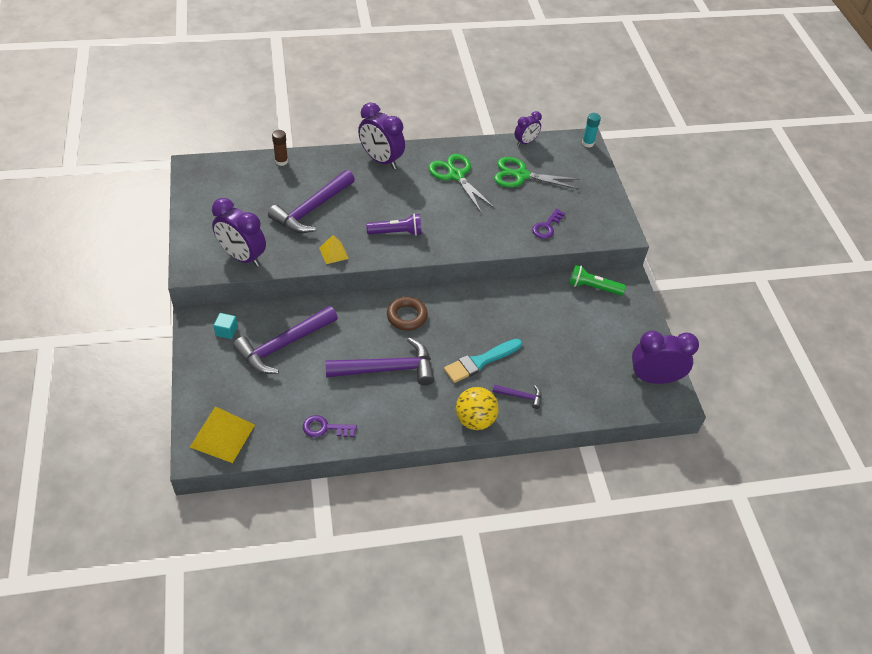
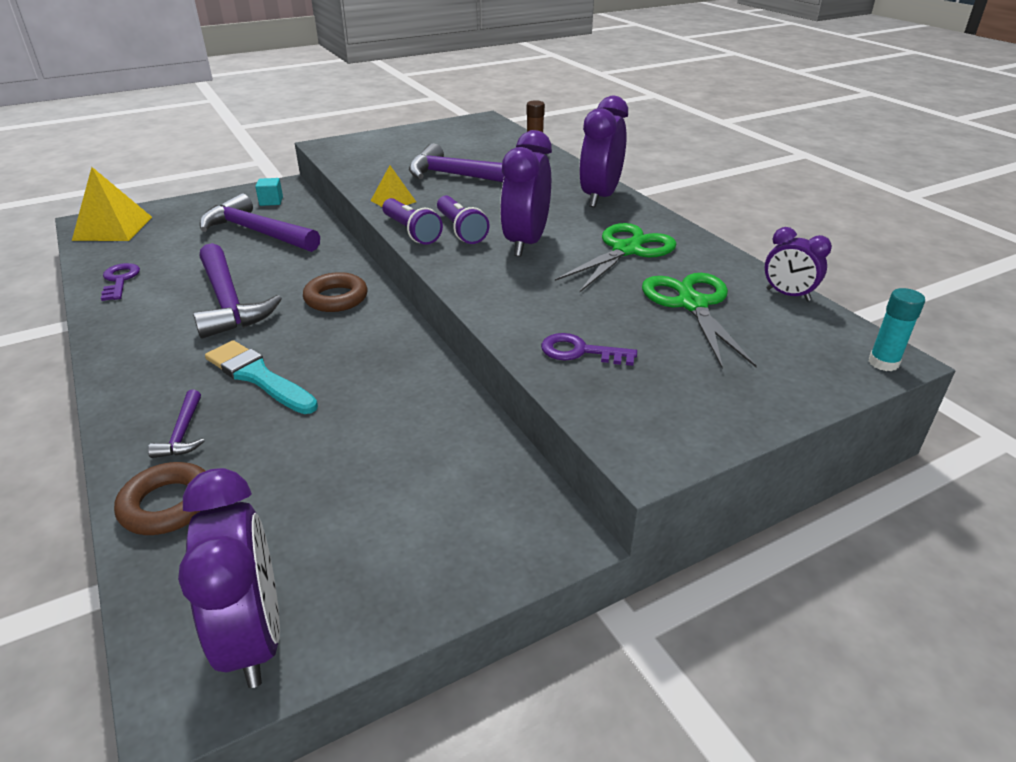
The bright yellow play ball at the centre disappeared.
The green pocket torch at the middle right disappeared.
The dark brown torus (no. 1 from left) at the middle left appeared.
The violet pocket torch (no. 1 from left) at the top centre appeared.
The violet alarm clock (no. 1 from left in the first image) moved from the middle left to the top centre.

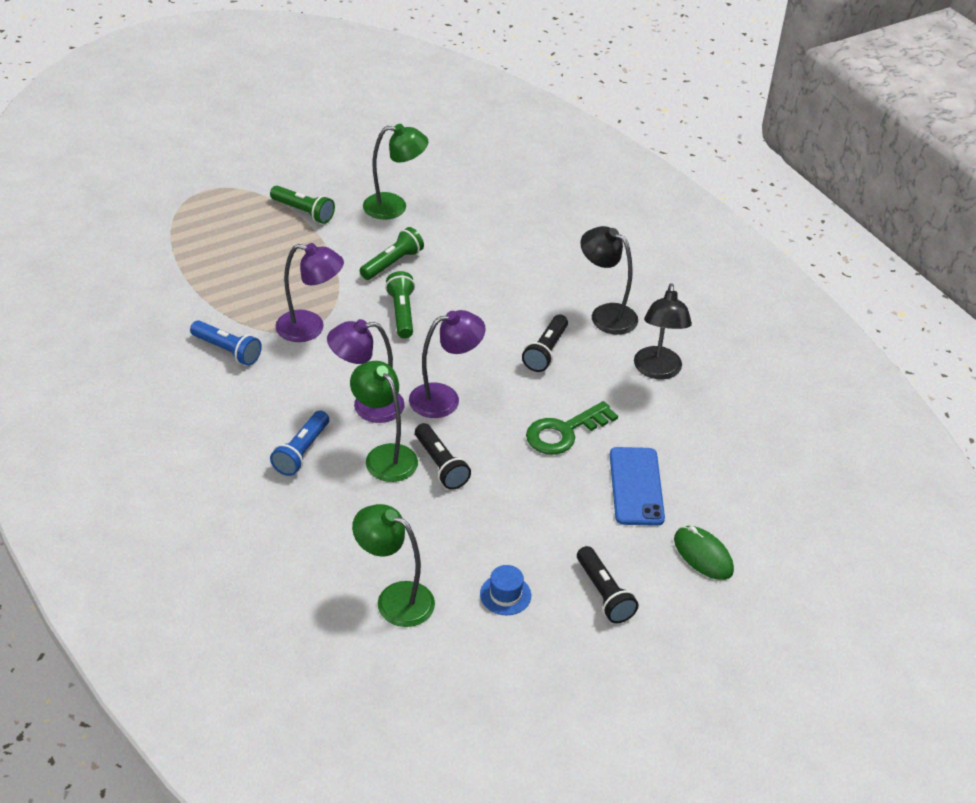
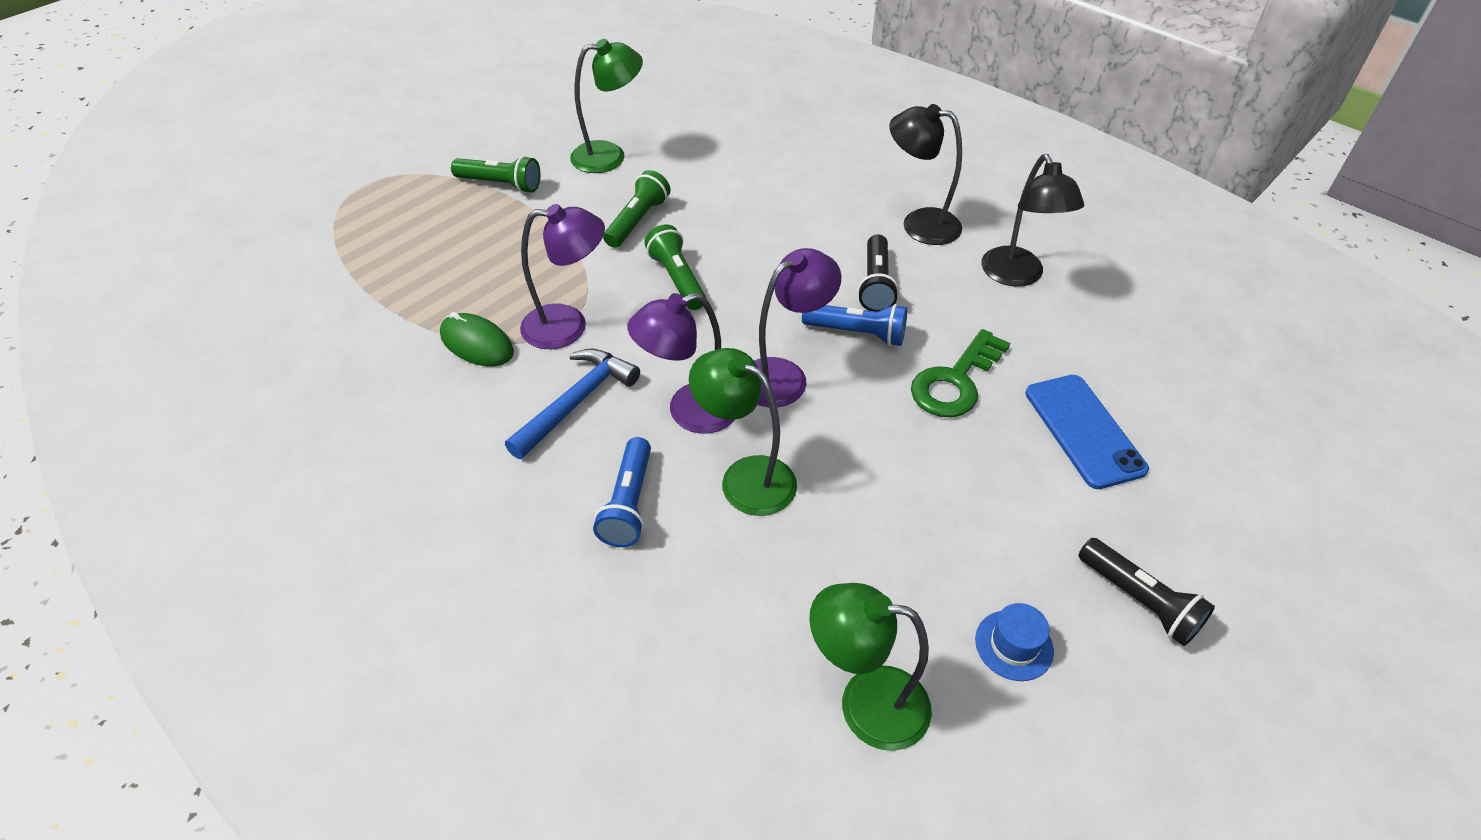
The black pocket torch (no. 1 from left) at the centre disappeared.
The royal blue claw hammer at the centre appeared.
The royal blue pocket torch (no. 1 from left in the first image) moved from the middle left to the centre.
The green PC mouse moved from the bottom right to the middle left.

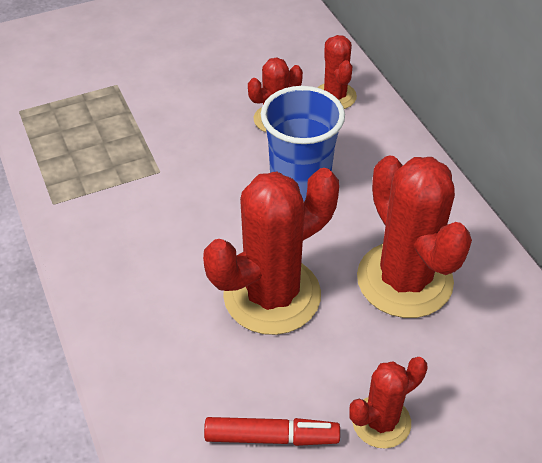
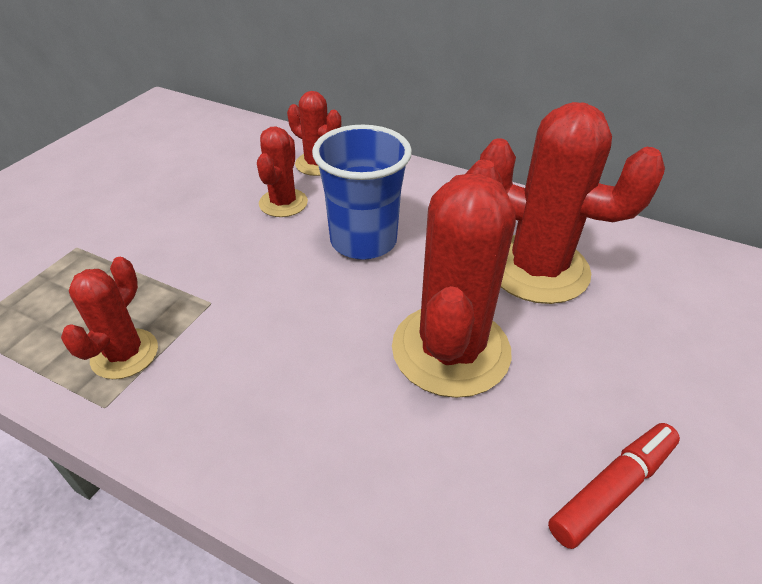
The red prickly plant (no. 4 from left in the first image) moved from the bottom right to the middle left.

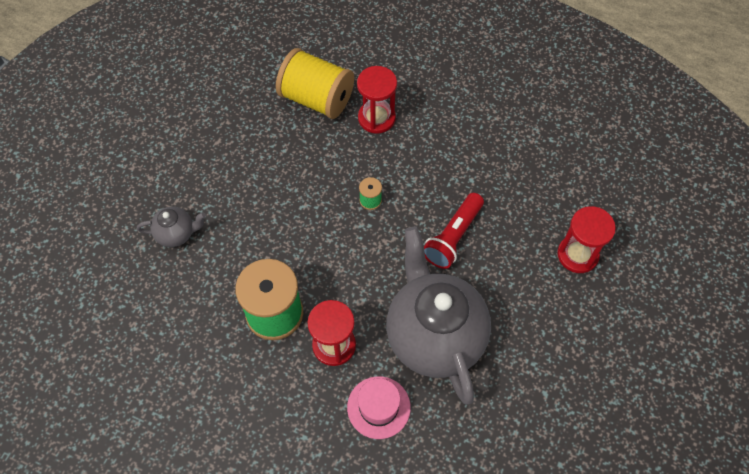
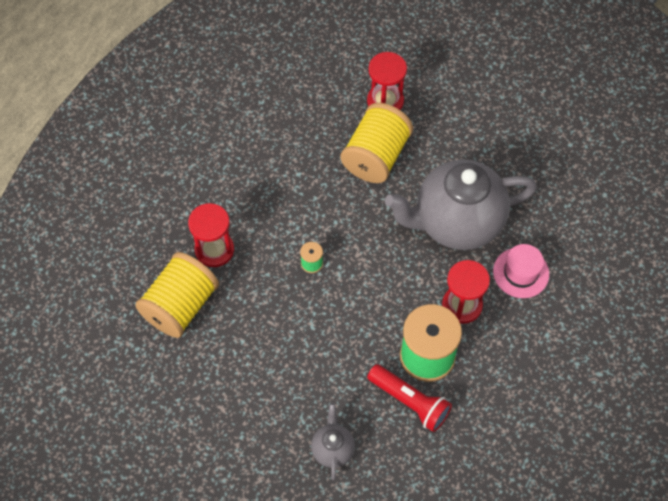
The bright yellow reel of thread (no. 2 from left) at the top centre appeared.
The red pocket torch moved from the centre to the bottom centre.

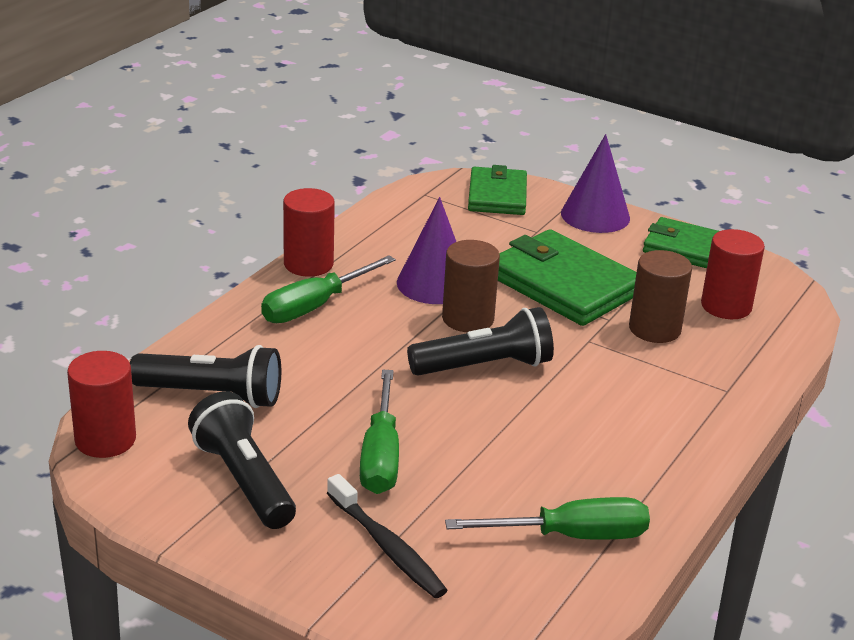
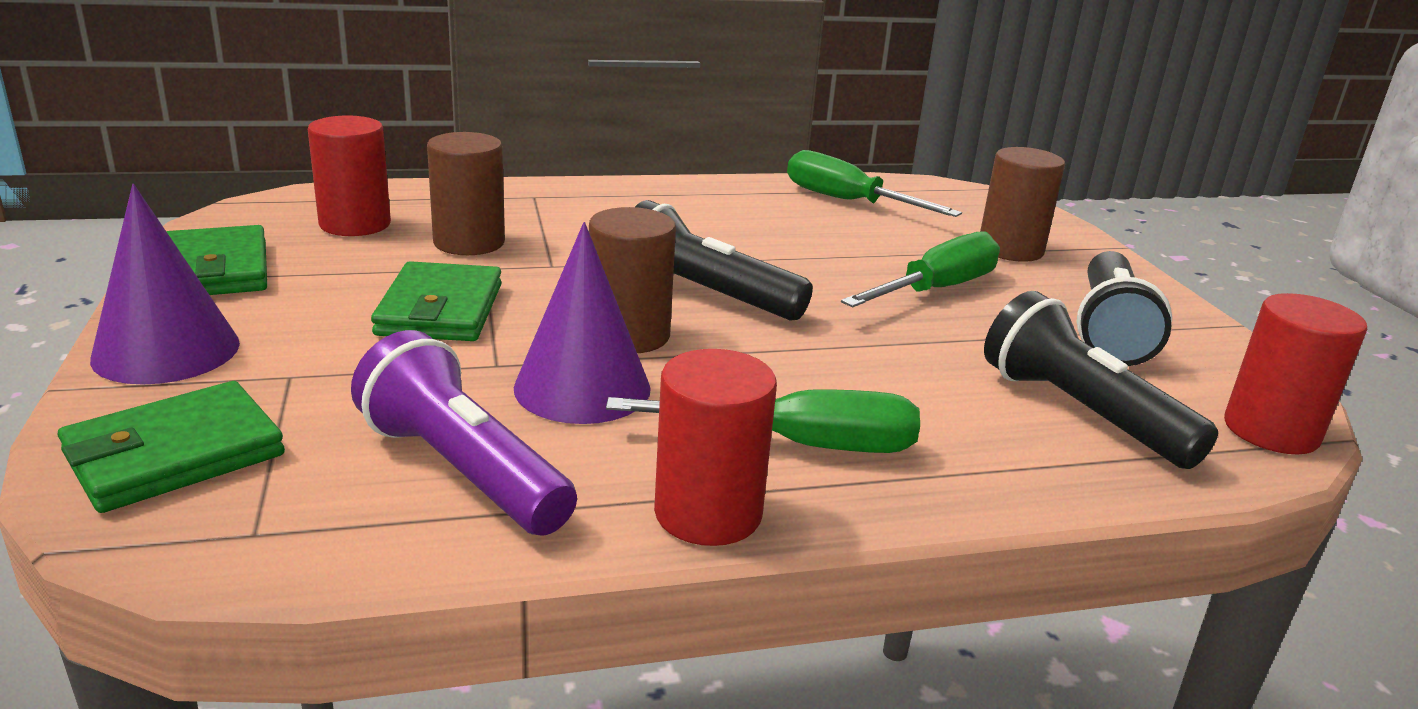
The violet pocket torch at the middle left appeared.
The black dental brush at the bottom centre was replaced by the dark brown cylinder shape (no. 3 from left) at the top right.
The green wallet (no. 2 from left in the first image) at the centre changed to 0.65 times the size.

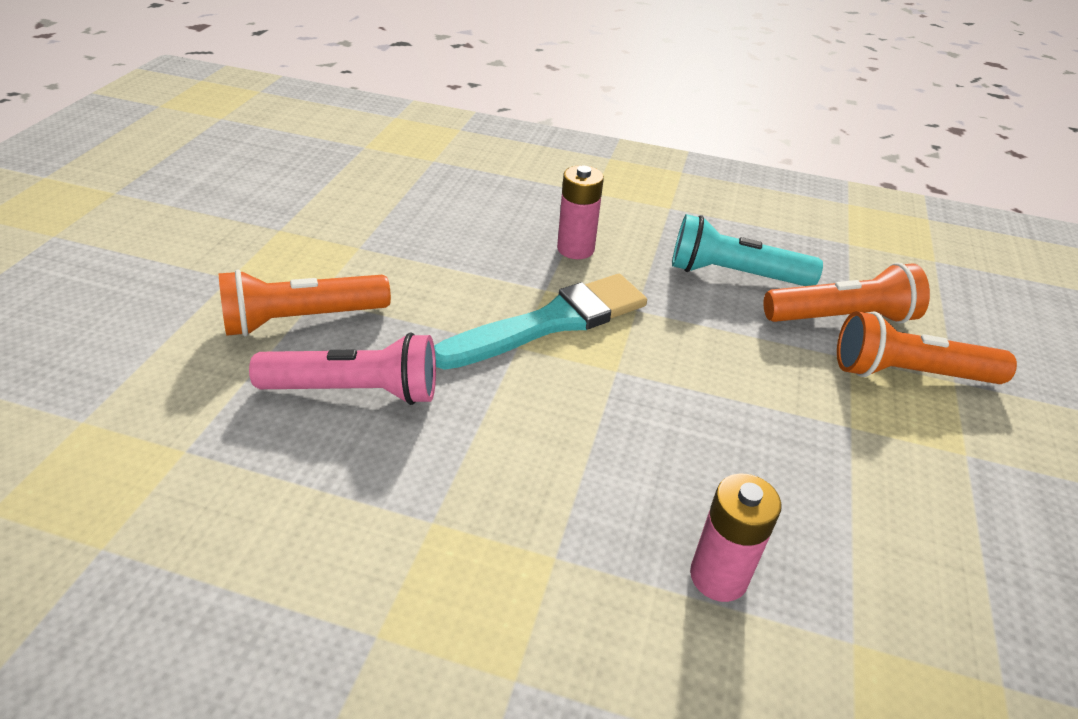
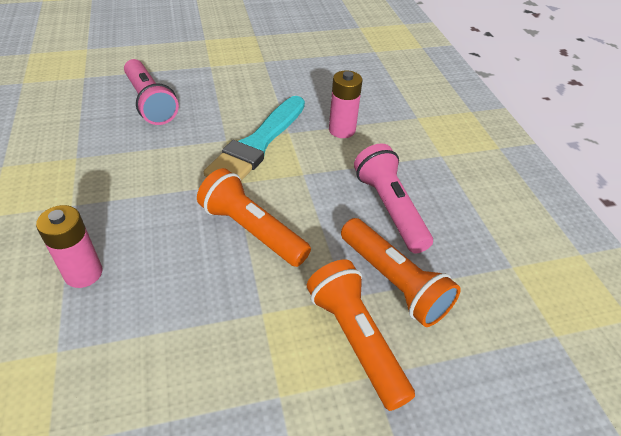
The orange-coloured pocket torch (no. 1 from left) moved from the middle left to the centre.
The turquoise pocket torch at the middle right became the pink pocket torch (no. 2 from left) at the centre.
The turquoise brush at the centre turned 90 degrees clockwise.

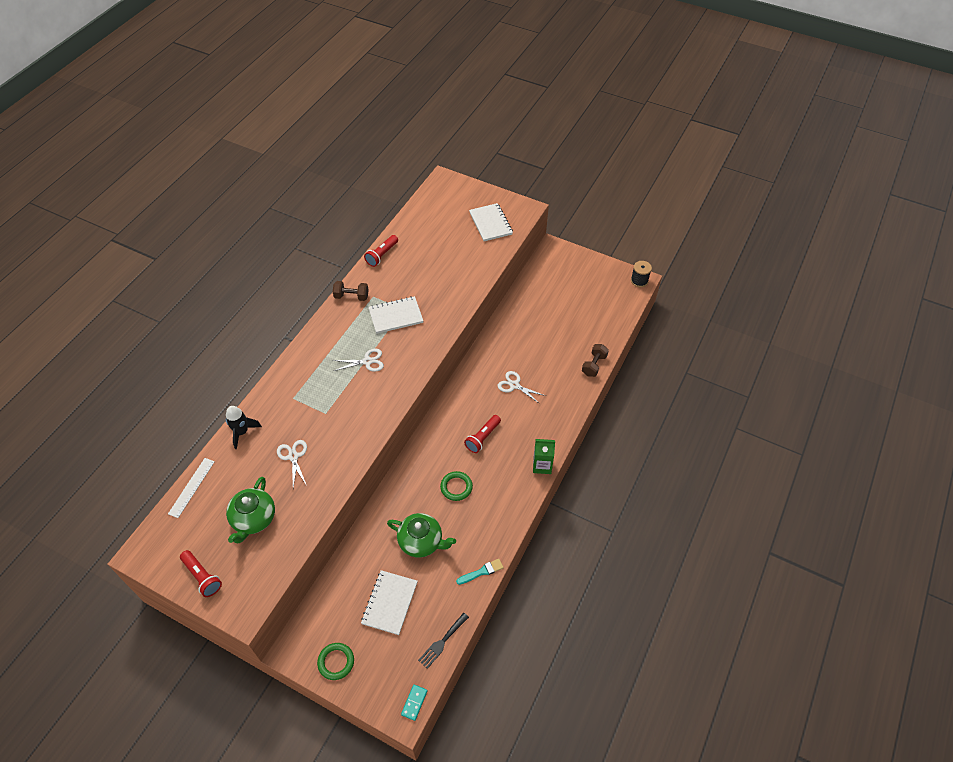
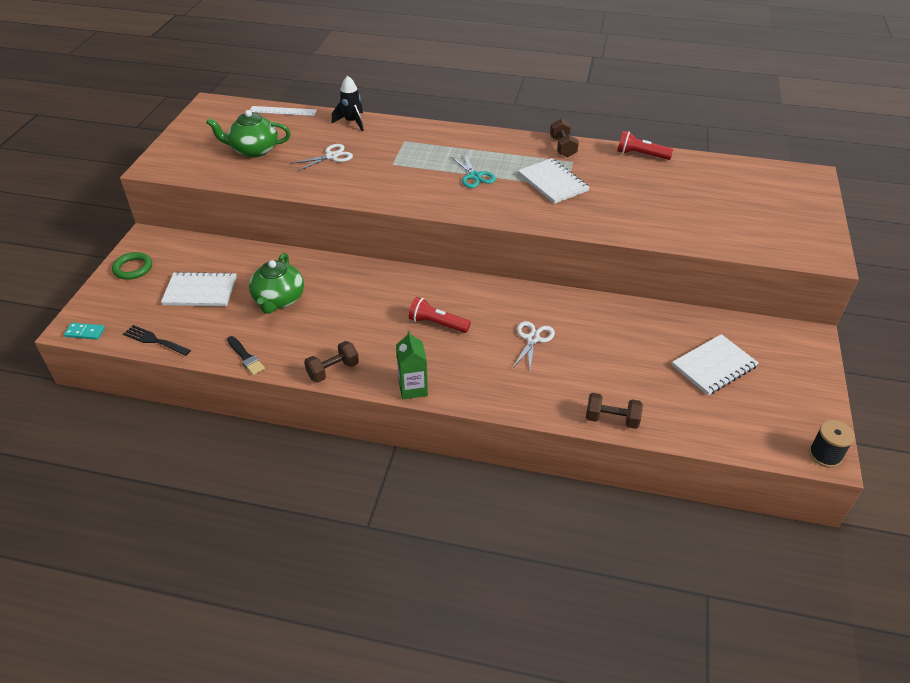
The red pocket torch (no. 1 from left) at the bottom left disappeared.
The green torus (no. 2 from left) at the centre disappeared.
The dark brown hand weight (no. 1 from left) at the centre appeared.
The white notebook (no. 3 from left) moved from the top centre to the middle right.
The white pair of scissors (no. 2 from left) at the centre became the turquoise pair of scissors at the top centre.
The turquoise brush at the bottom centre became the black brush at the middle left.

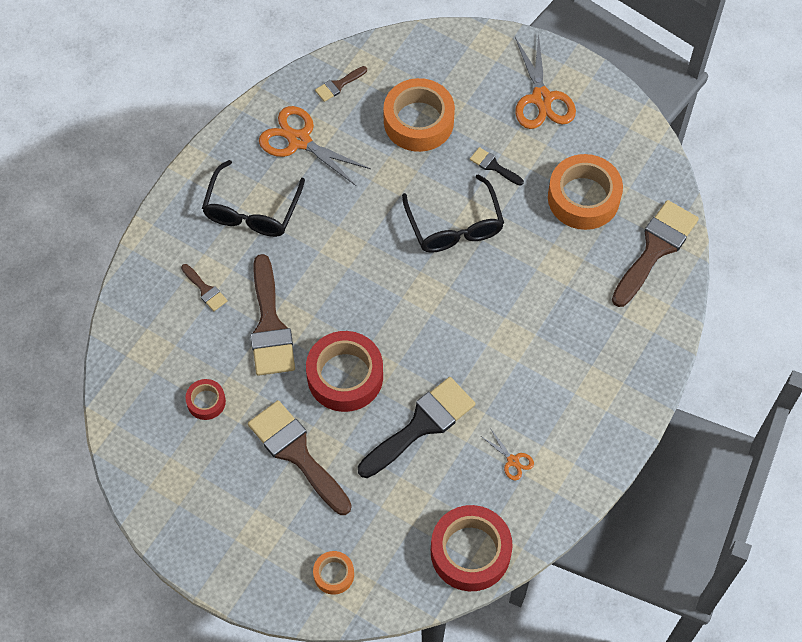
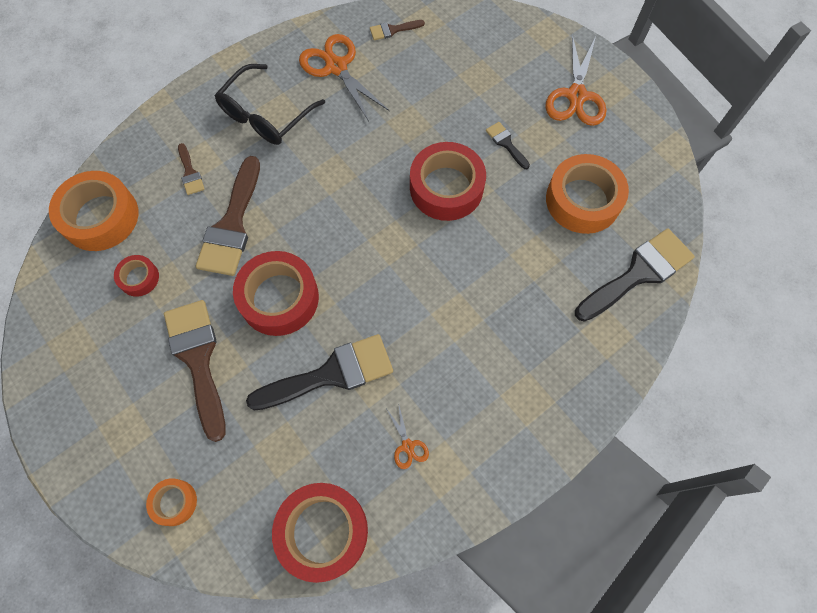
The orange-coloured tape (no. 2 from left in the first image) moved from the top centre to the middle left.
The black spectacles (no. 2 from left) at the top centre was replaced by the red tape (no. 4 from left) at the top centre.
The dark brown brush (no. 5 from left) at the middle right became the black brush (no. 3 from left) at the middle right.

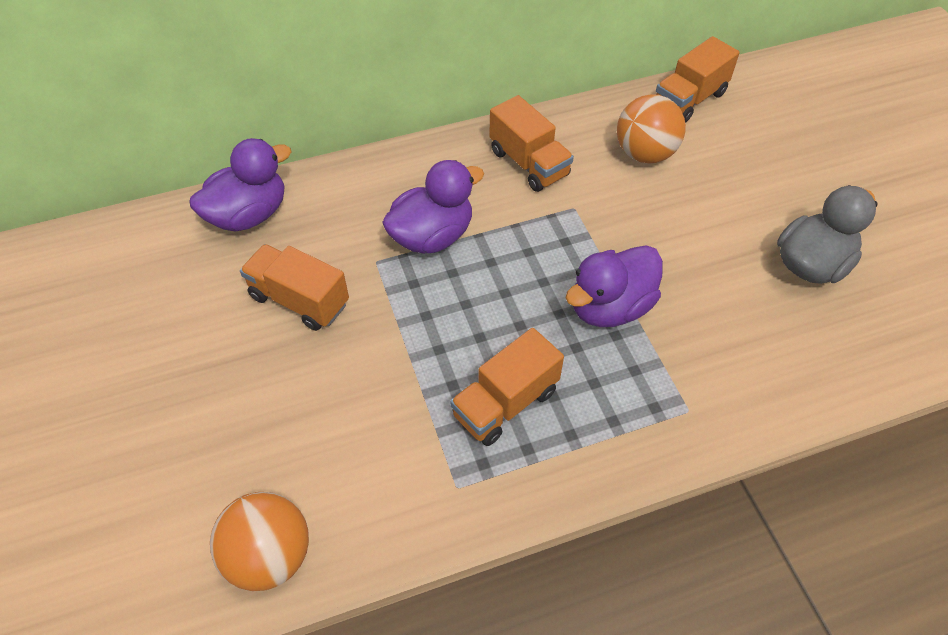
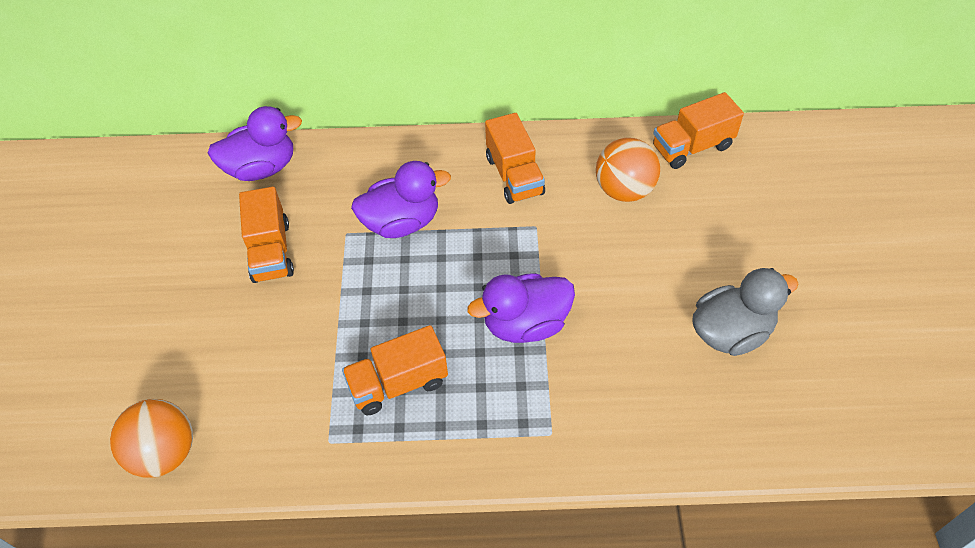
The orange-coloured lorry (no. 1 from left) at the middle left turned 150 degrees counterclockwise.

